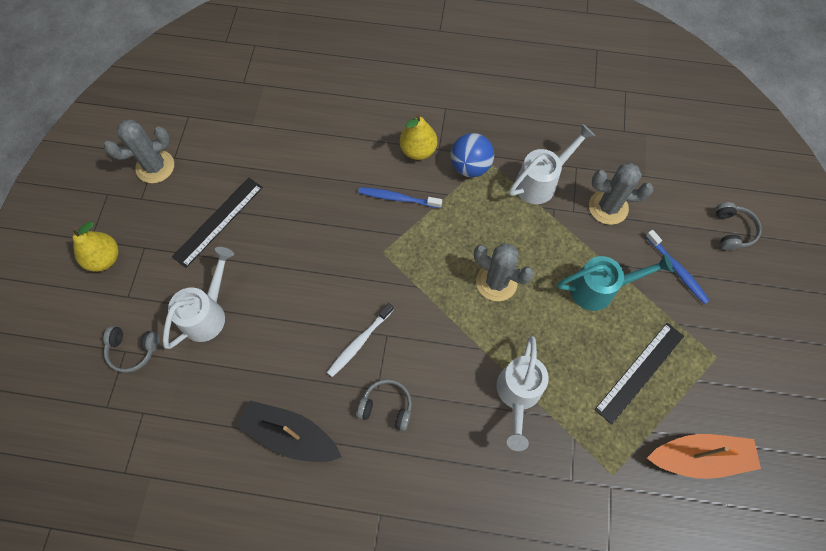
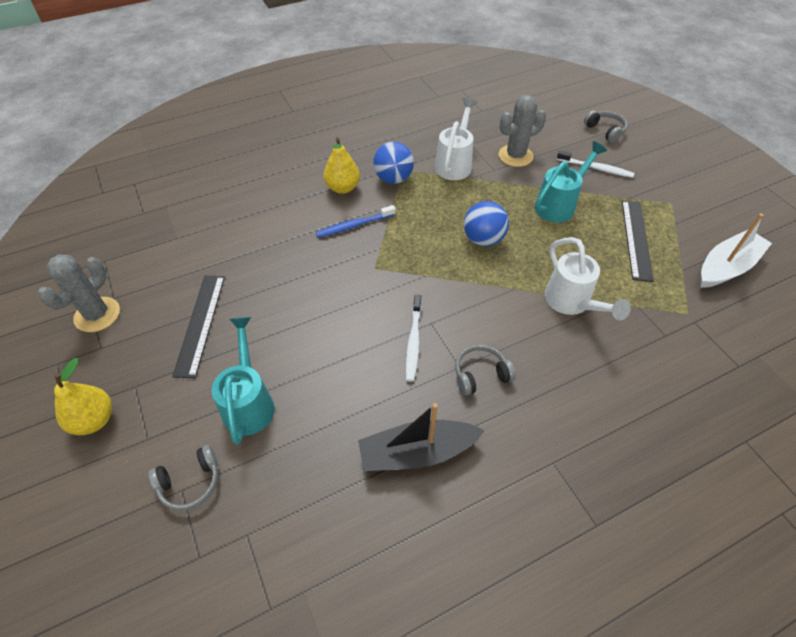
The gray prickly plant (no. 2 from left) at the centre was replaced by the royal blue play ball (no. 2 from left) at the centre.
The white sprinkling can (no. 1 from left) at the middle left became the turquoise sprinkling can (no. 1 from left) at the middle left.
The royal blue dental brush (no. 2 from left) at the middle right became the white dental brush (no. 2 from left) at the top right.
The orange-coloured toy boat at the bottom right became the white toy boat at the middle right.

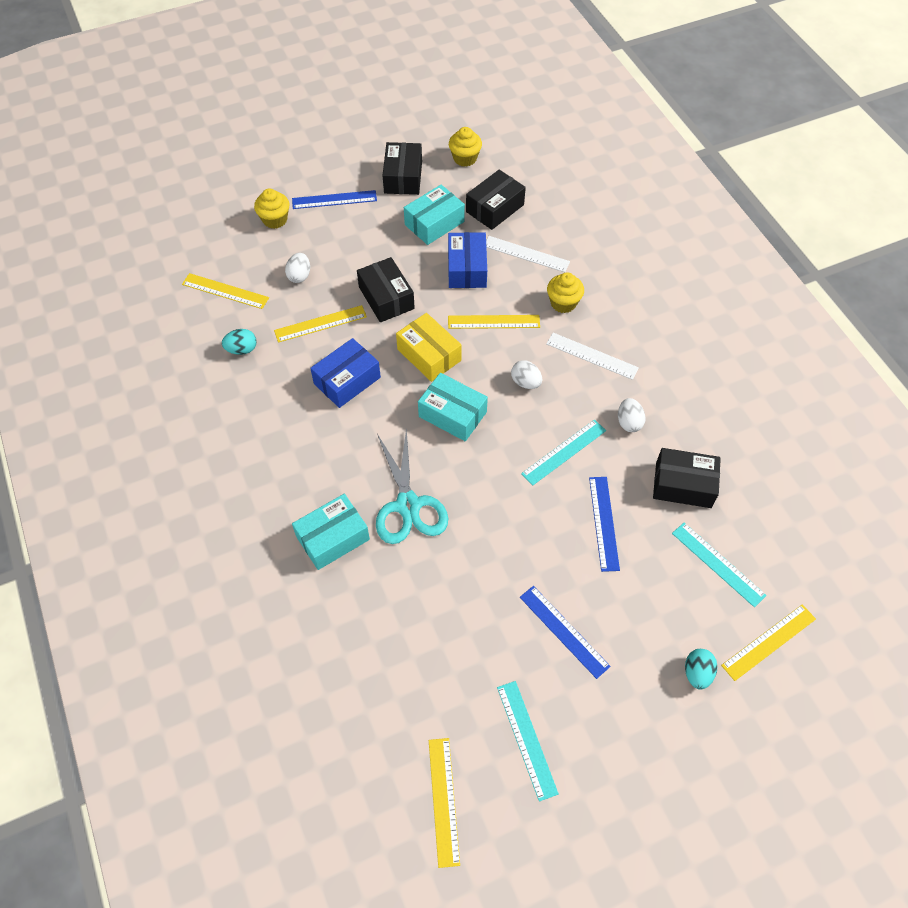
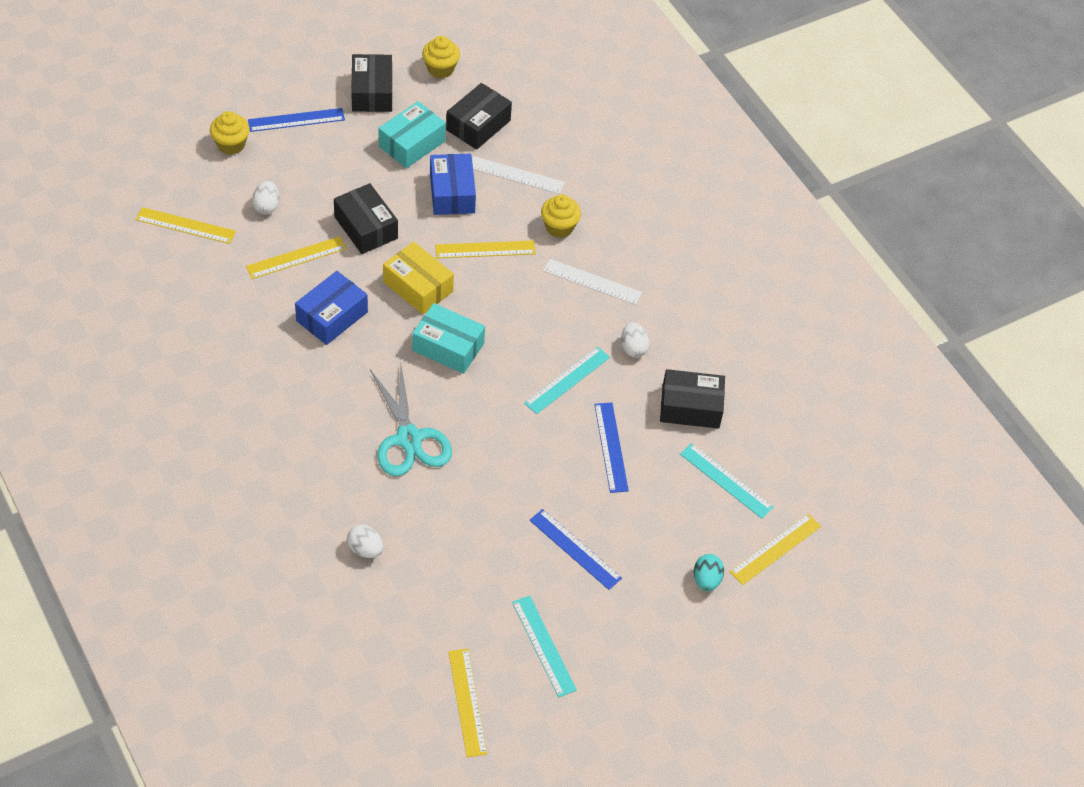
The turquoise egg shape (no. 1 from left) at the middle left disappeared.
The turquoise package (no. 1 from left) at the centre disappeared.
The white egg shape (no. 2 from left) moved from the centre to the bottom centre.

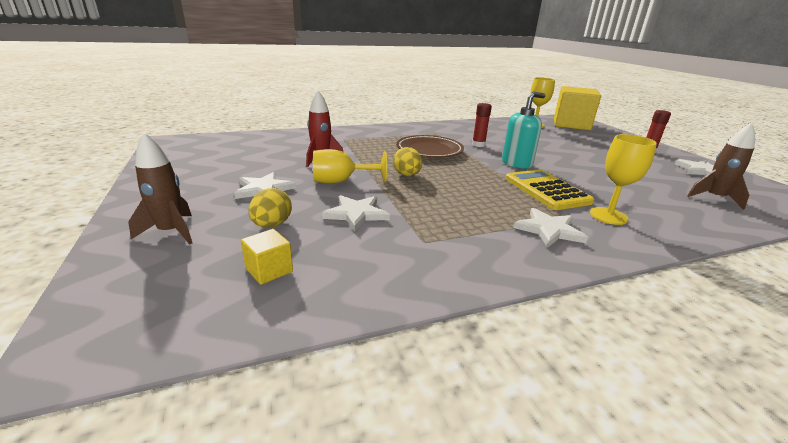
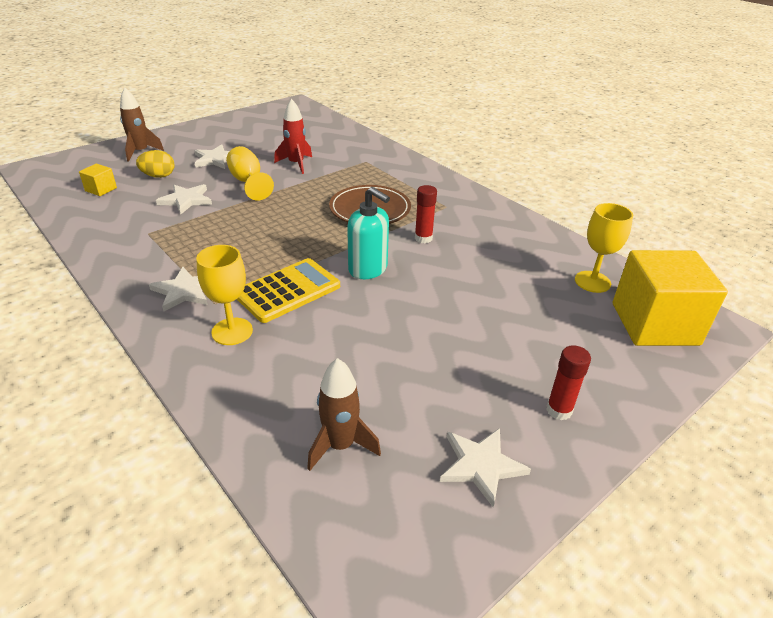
The bright yellow egg shape (no. 2 from left) at the centre disappeared.

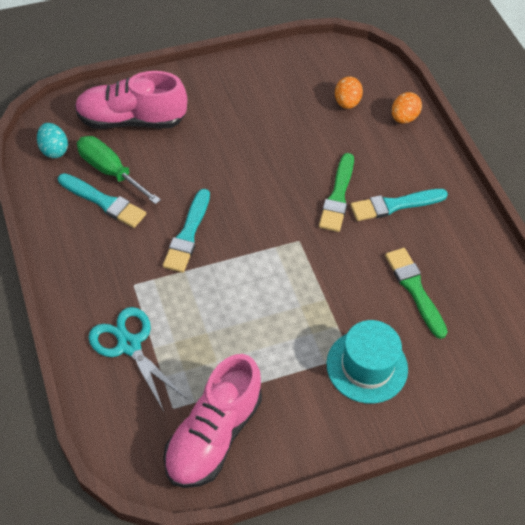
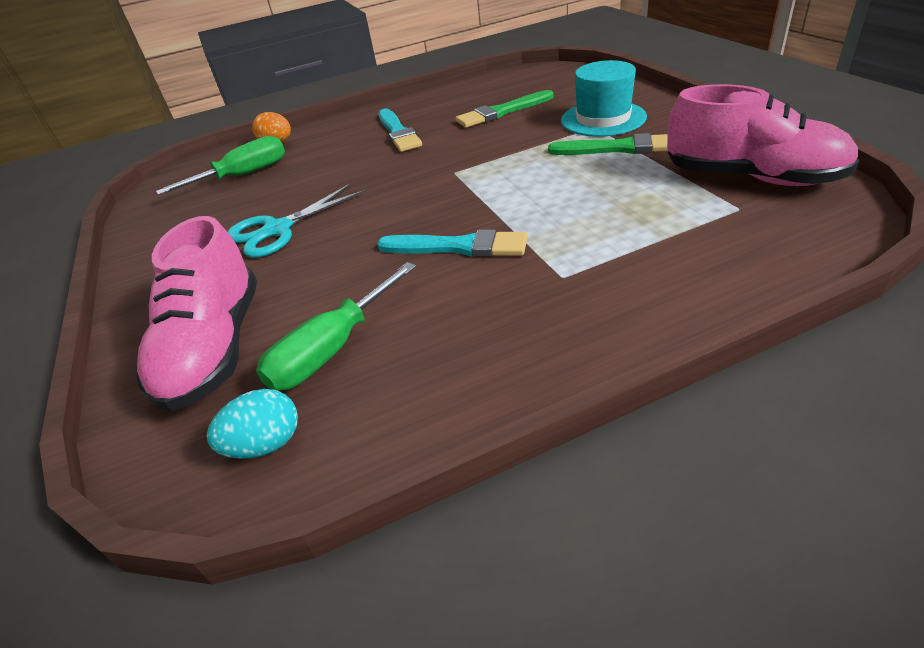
The turquoise brush (no. 1 from left) at the middle left disappeared.
The turquoise pair of scissors moved from the bottom left to the middle left.
The green brush (no. 1 from left in the first image) moved from the centre to the top centre.
The orange-coloured egg shape (no. 1 from left) at the top centre was replaced by the green hand screwdriver (no. 1 from left) at the top left.

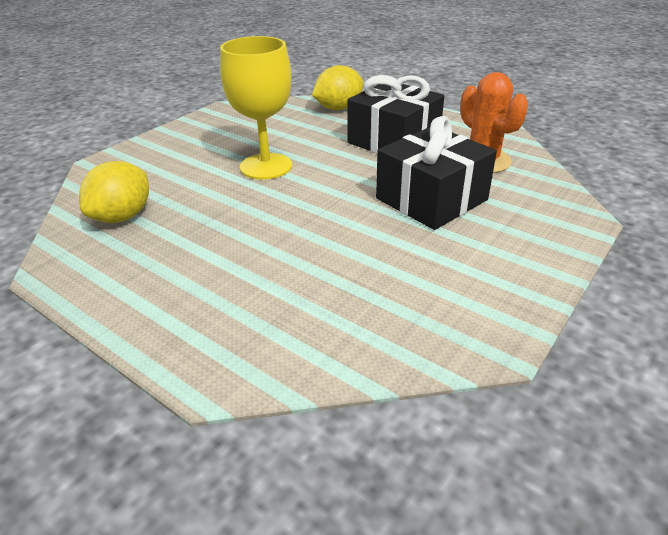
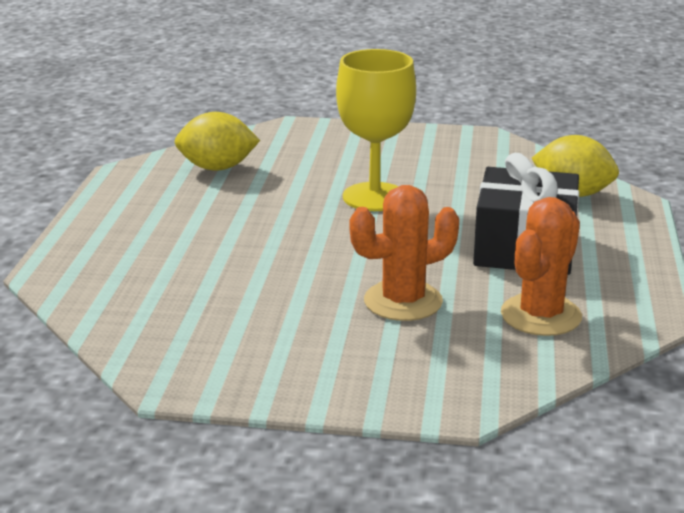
The black present (no. 2 from left) at the top centre was replaced by the orange-coloured prickly plant (no. 1 from left) at the centre.

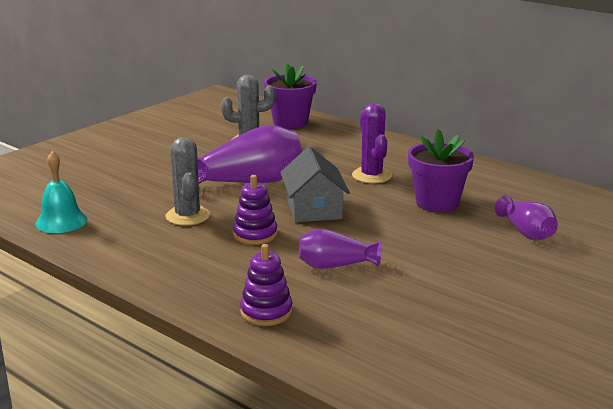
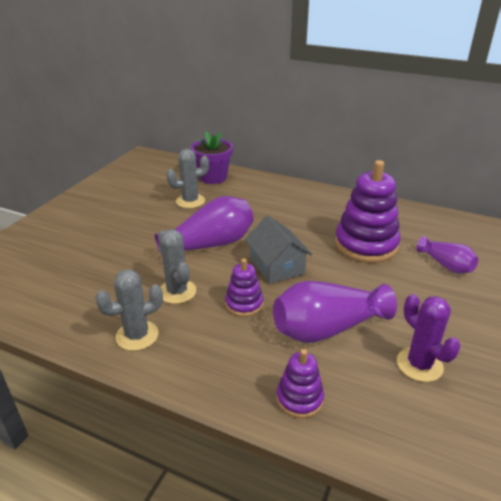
The turquoise school bell at the middle left disappeared.
The gray prickly plant (no. 1 from left) at the middle left appeared.
The violet prickly plant moved from the centre to the bottom right.
The violet plant pot (no. 2 from left) at the middle right was replaced by the violet ring stacker (no. 3 from left) at the middle right.
The violet vase (no. 2 from left) at the centre changed to 1.74 times the size.

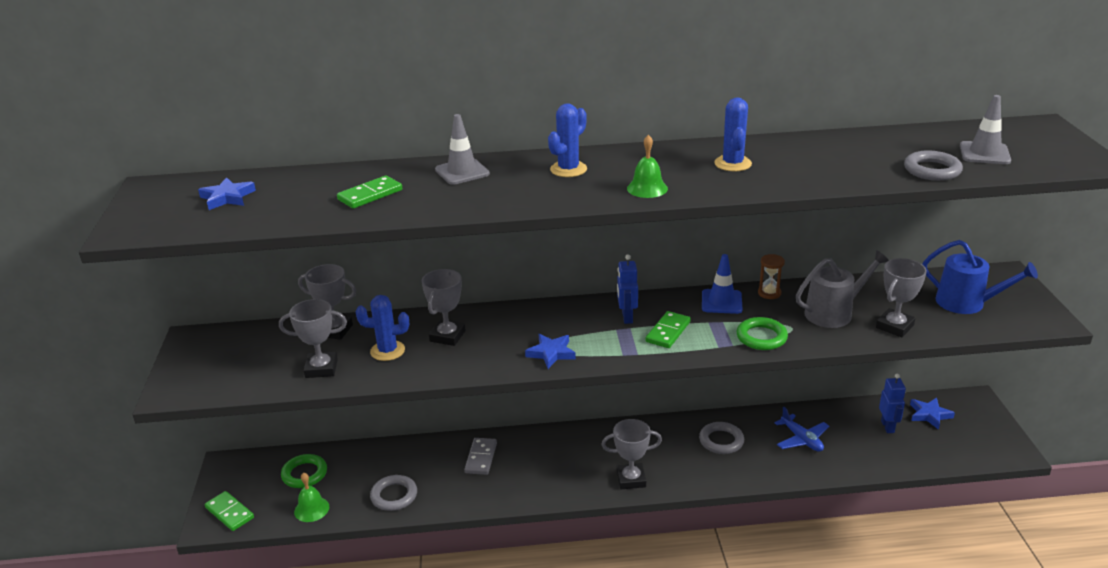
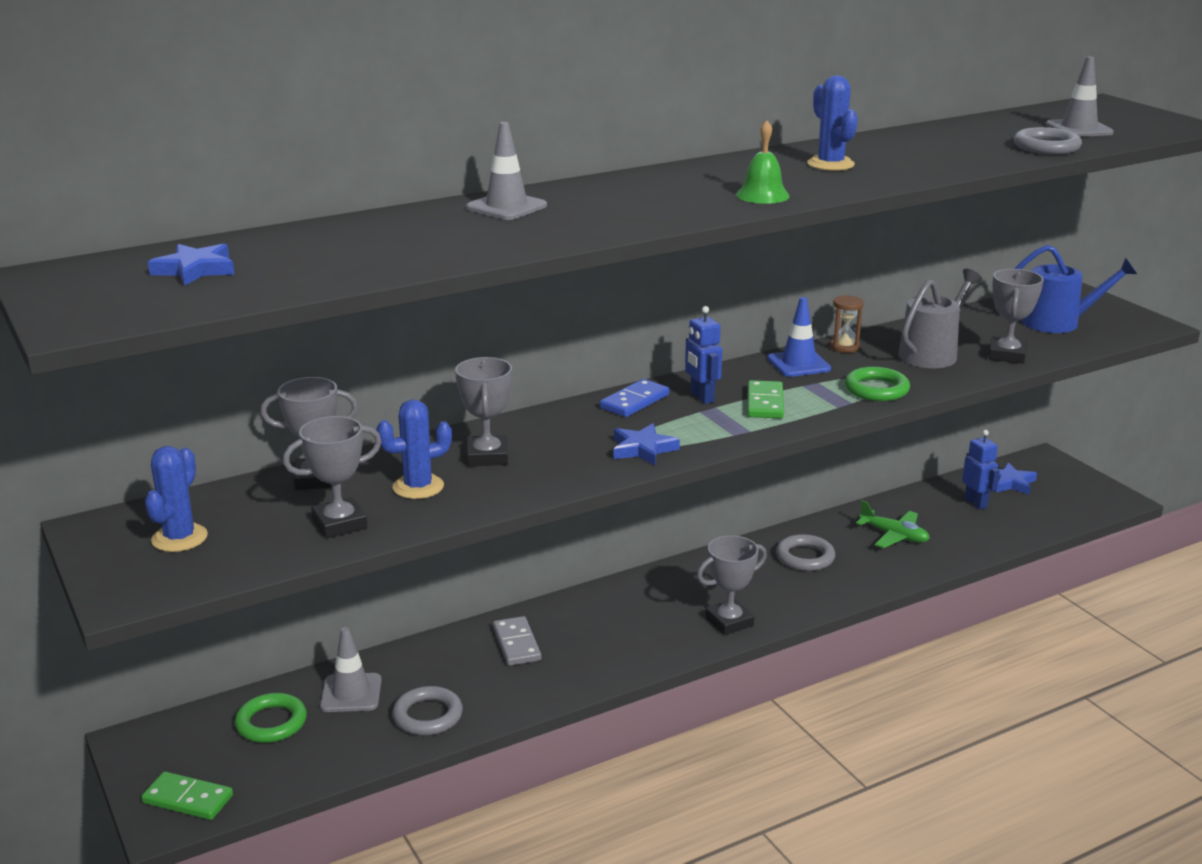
The green school bell (no. 1 from left) at the bottom left disappeared.
The green domino (no. 2 from left) at the middle left disappeared.
The gray safety cone (no. 1 from left) at the bottom left appeared.
The royal blue domino at the centre appeared.
The royal blue prickly plant (no. 2 from left in the first image) moved from the top centre to the middle left.
The royal blue toy plane at the bottom right became the green toy plane at the middle right.

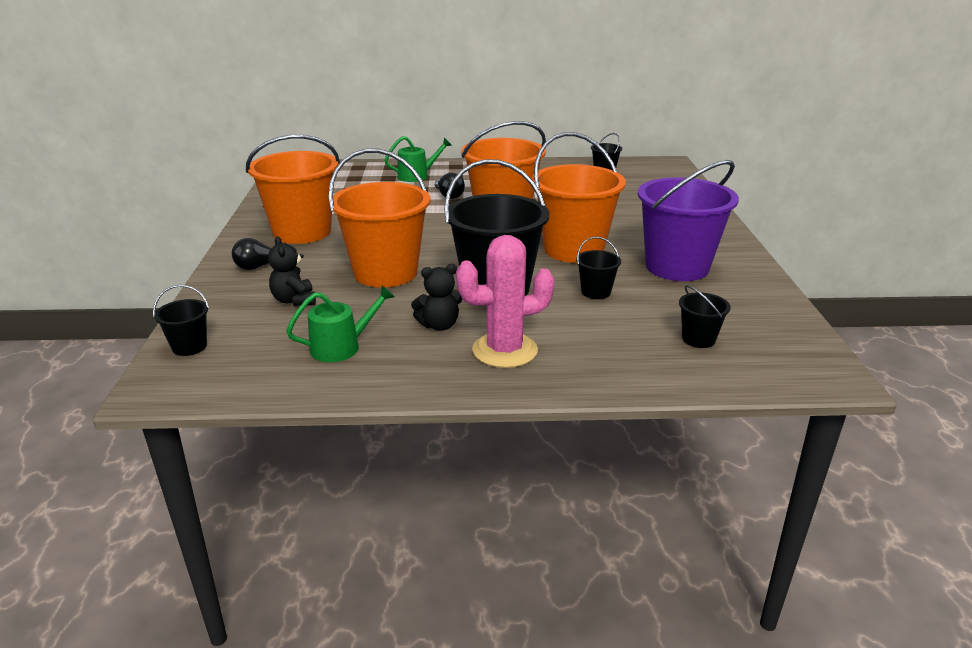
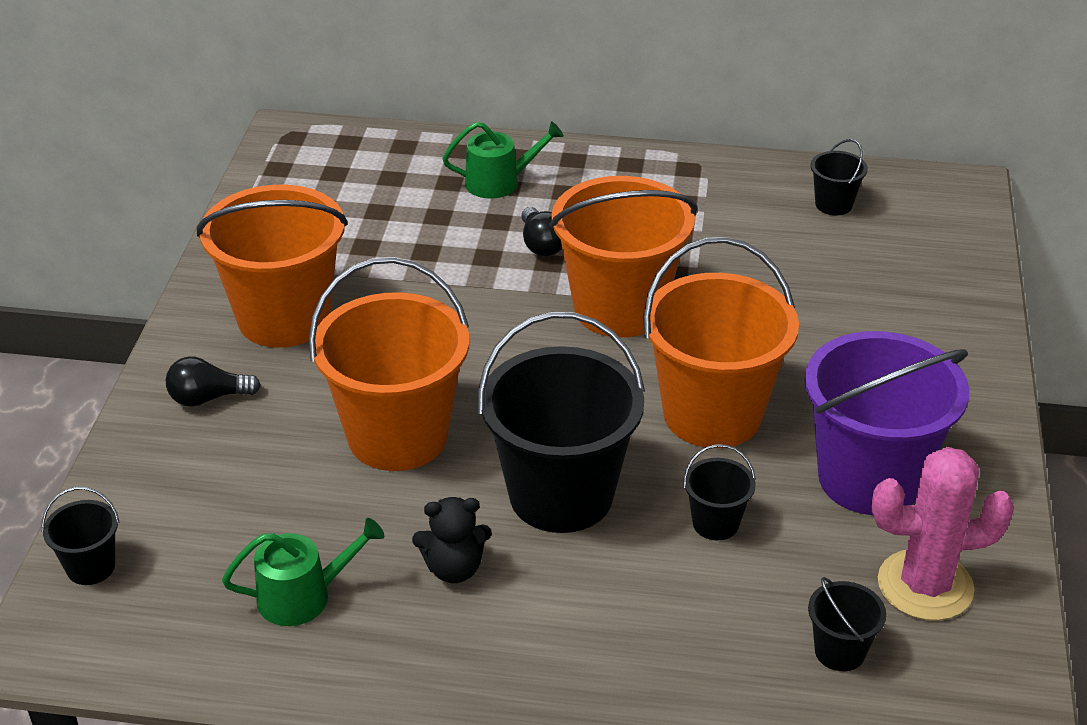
The black stuffed bear (no. 1 from left) at the middle left disappeared.
The pink prickly plant moved from the centre to the bottom right.

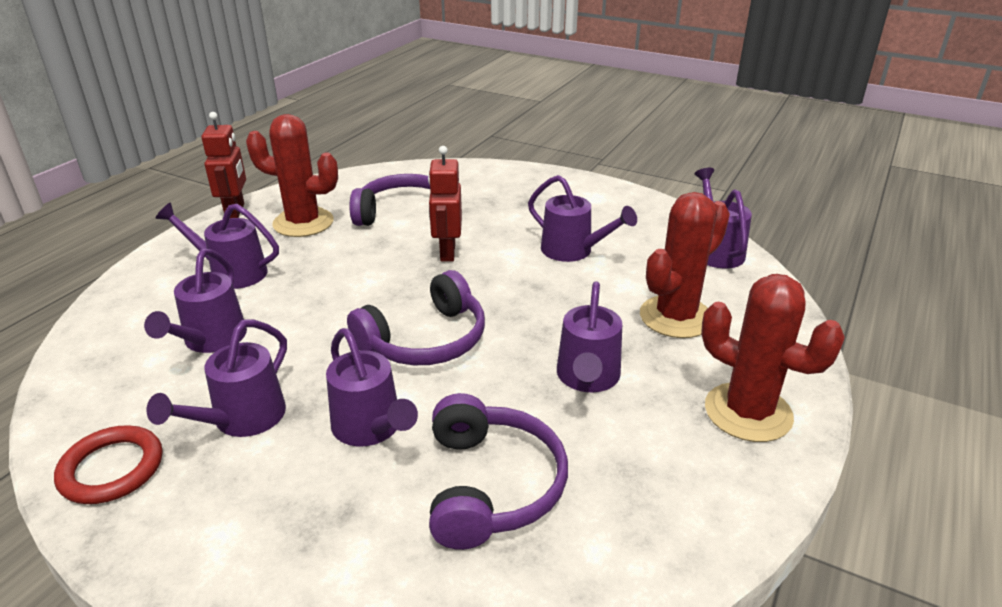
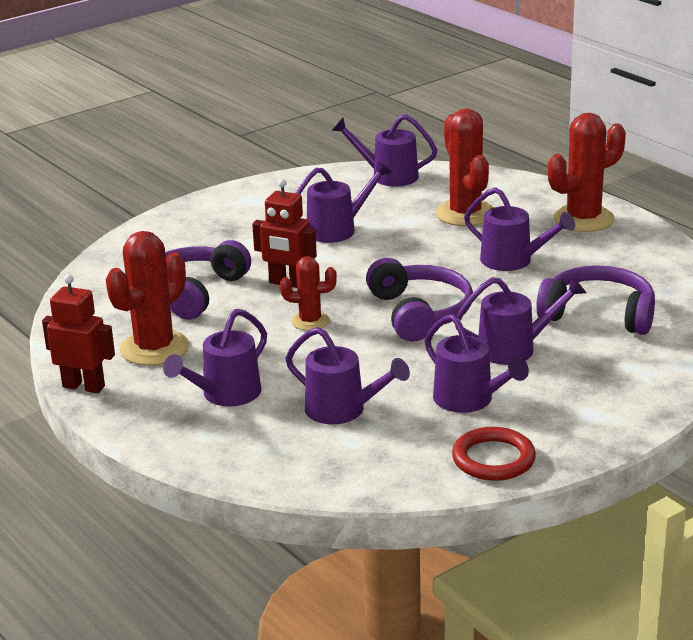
The red prickly plant (no. 2 from left) at the centre appeared.

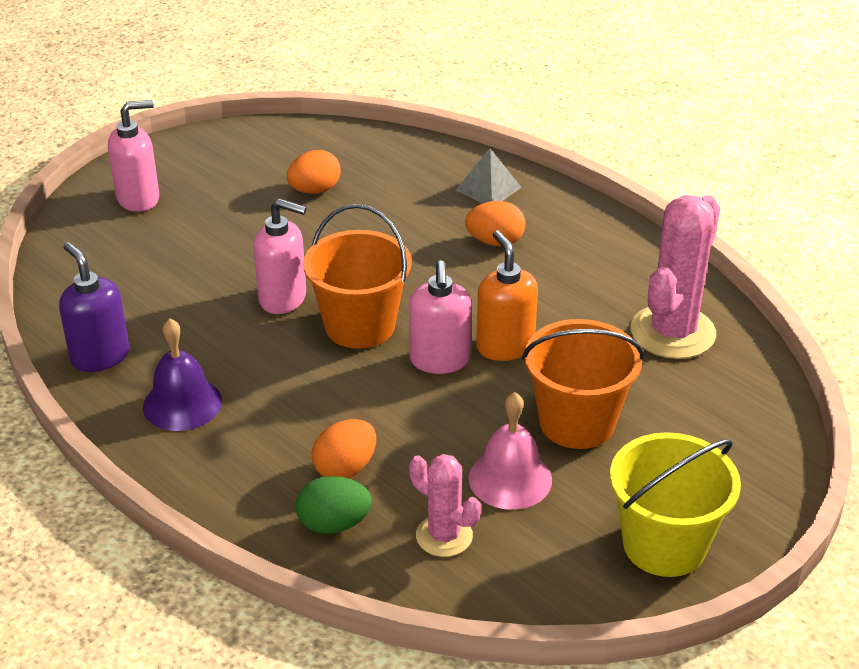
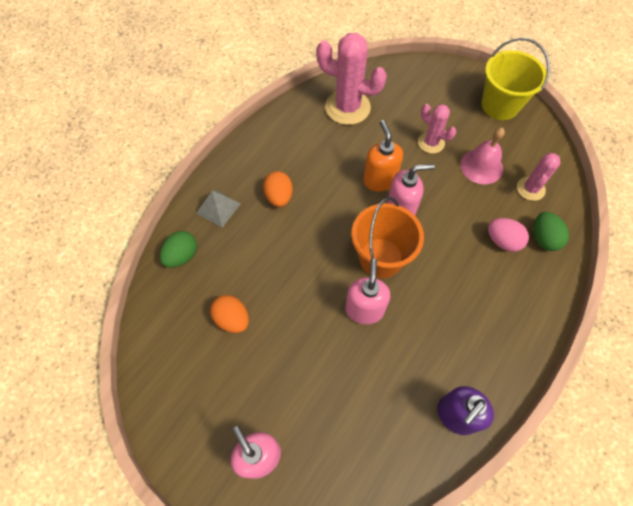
The violet school bell at the middle left disappeared.
The green egg shape (no. 1 from left) at the middle left appeared.
The orange-coloured pail (no. 2 from left) at the middle right was replaced by the pink prickly plant (no. 2 from left) at the top right.
The orange-coloured egg shape (no. 2 from left) at the bottom centre became the pink egg shape at the middle right.
The orange-coloured soap dispenser at the centre turned 105 degrees clockwise.

